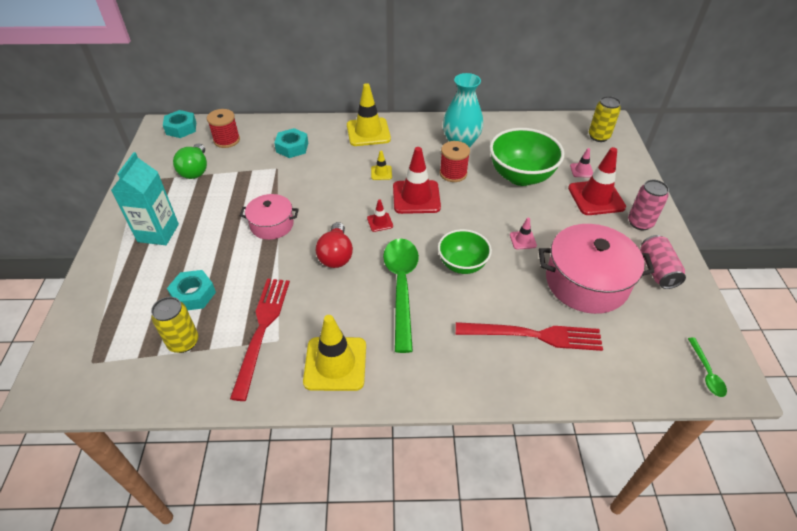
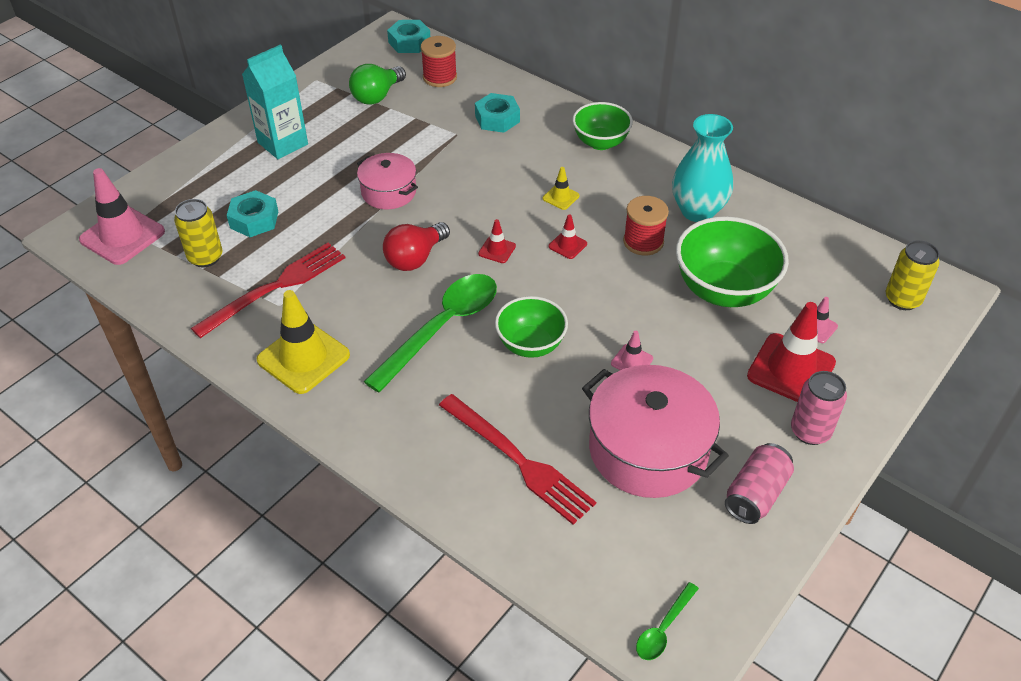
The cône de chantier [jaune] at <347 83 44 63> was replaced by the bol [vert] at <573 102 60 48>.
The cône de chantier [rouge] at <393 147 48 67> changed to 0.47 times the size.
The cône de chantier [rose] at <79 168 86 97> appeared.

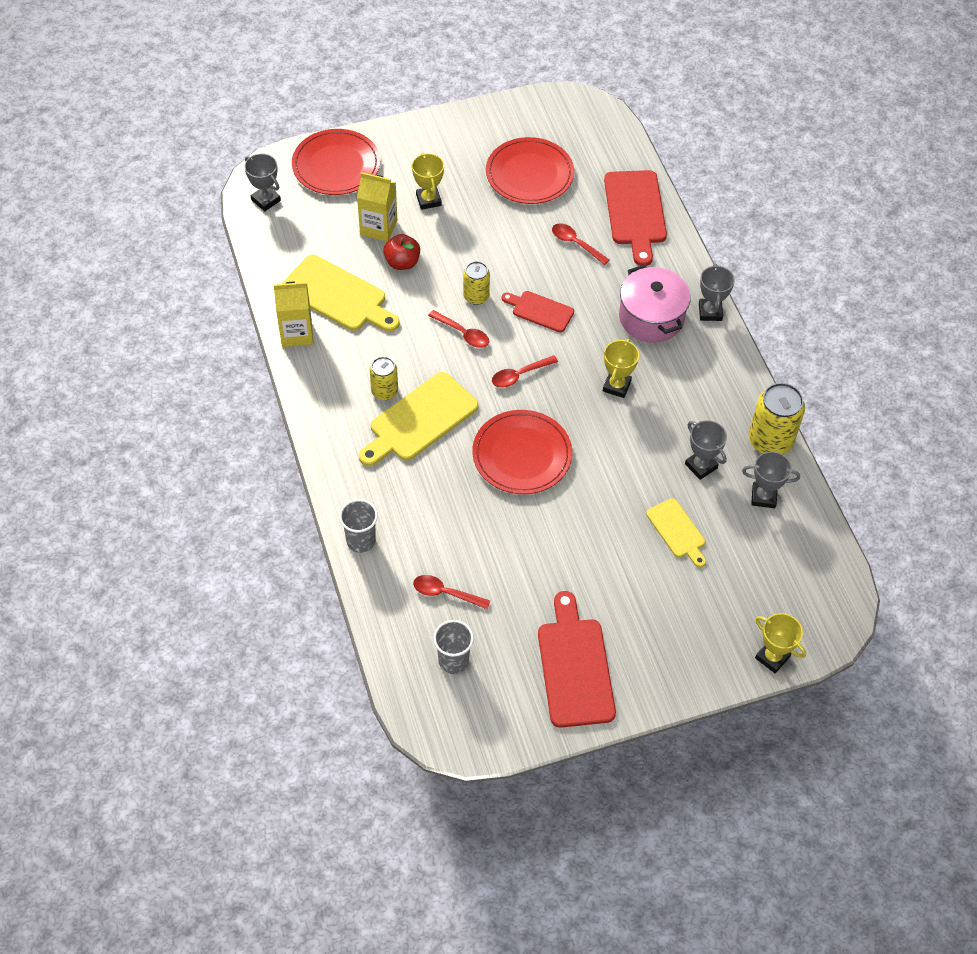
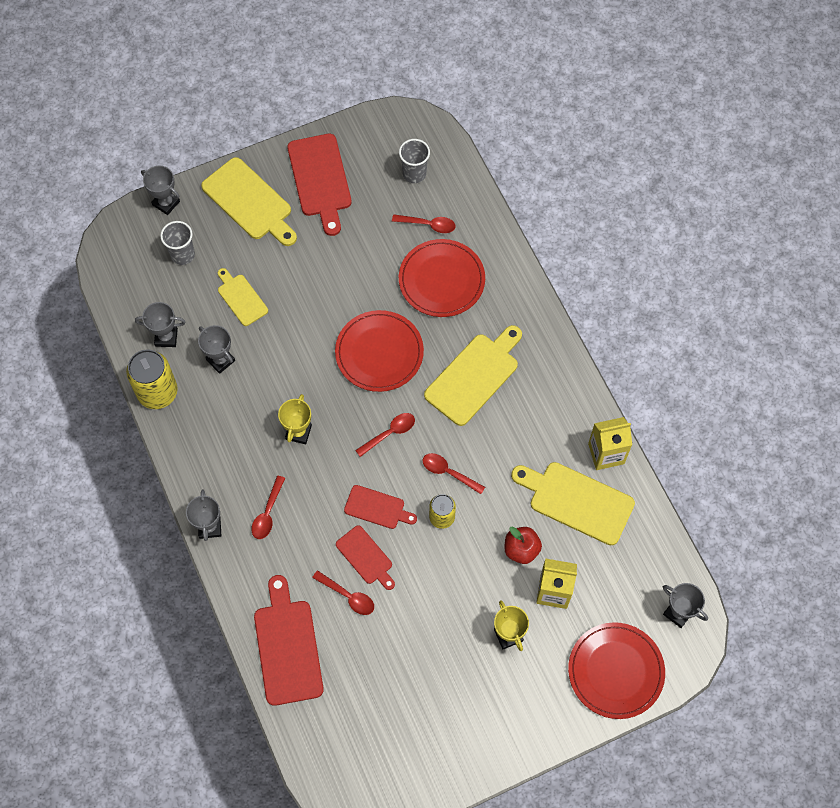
The gobelet [gris] moved from <339 499 39 54> to <160 221 35 44>.
The canette [jaune] at <370 357 28 43> disappeared.
The assiette [rouge] moved from <486 137 88 67> to <399 239 86 78>.
The marmite [rose] at <619 264 72 79> was replaced by the cuillère [rouge] at <251 476 34 63>.
The trophée [jaune] at <755 613 51 60> became the trophée [gris] at <141 166 39 49>.
The planche à découper [jaune] at <201 157 96 89> appeared.
The planche à découper [rouge] at <336 525 59 65> appeared.

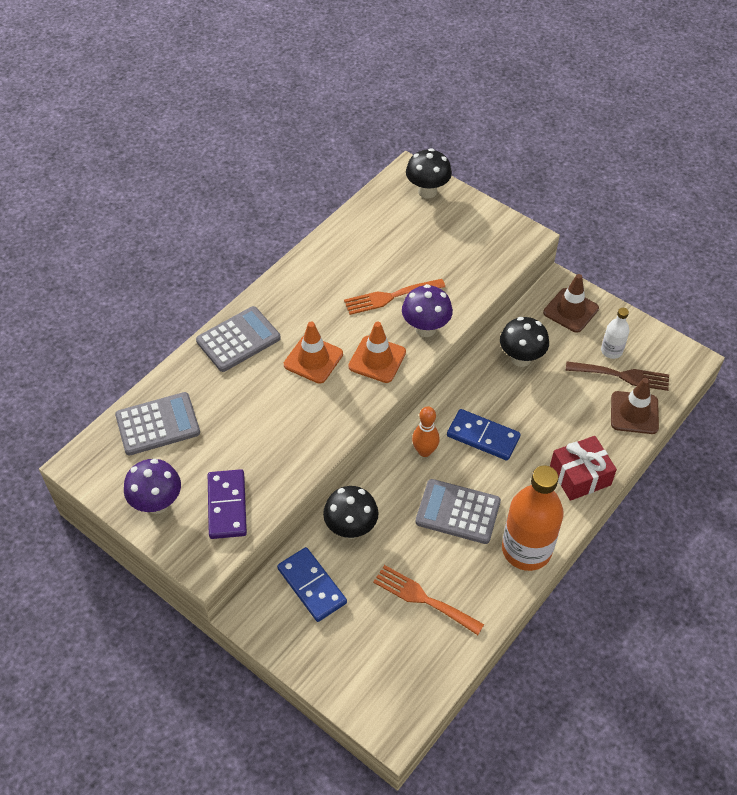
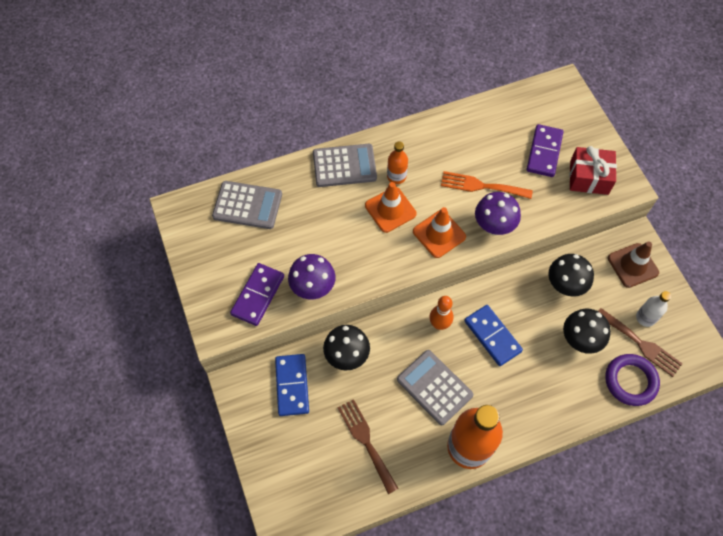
The champignon [violet] moved from <124 459 57 55> to <288 254 47 45>.
The fourchette [orange] at <373 565 111 70> became the fourchette [marron] at <338 399 61 95>.
The champignon [noir] moved from <406 148 46 51> to <563 309 48 45>.
The cadeau [rouge] moved from <550 436 67 65> to <569 146 48 49>.
The cône de chantier [marron] at <611 378 48 56> was replaced by the anneau [violet] at <605 354 55 52>.
The bouteille [orange] at <387 141 21 43> appeared.
The domino [violet] at <527 124 36 53> appeared.

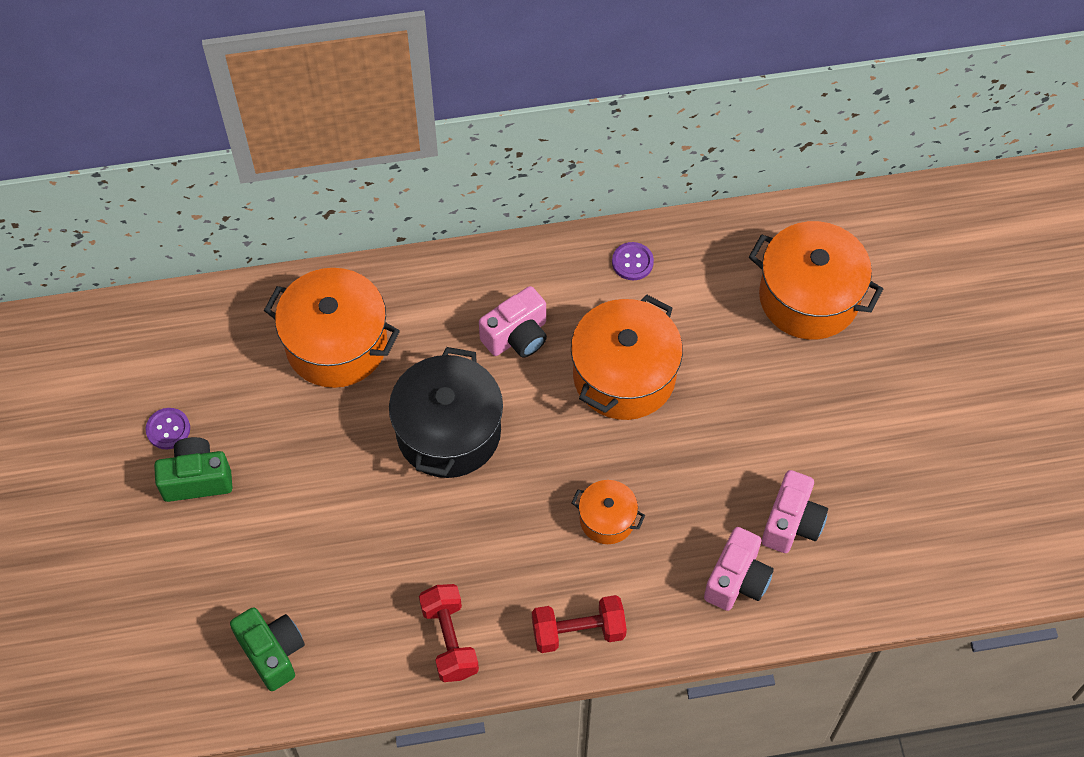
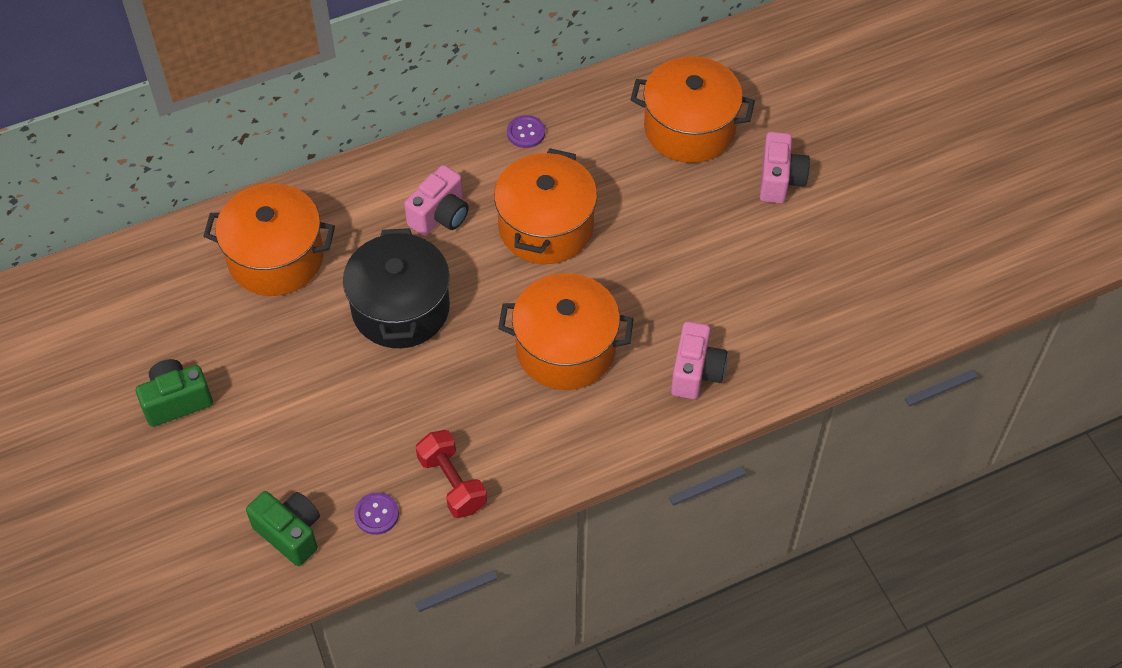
The bouton [violet] moved from <145 408 45 41> to <354 492 45 43>.
The haltère [rouge] at <532 595 95 58> disappeared.
The marmite [orange] at <572 480 73 64> changed to 1.93 times the size.
The appareil photo [rose] moved from <762 470 66 83> to <760 132 50 71>.

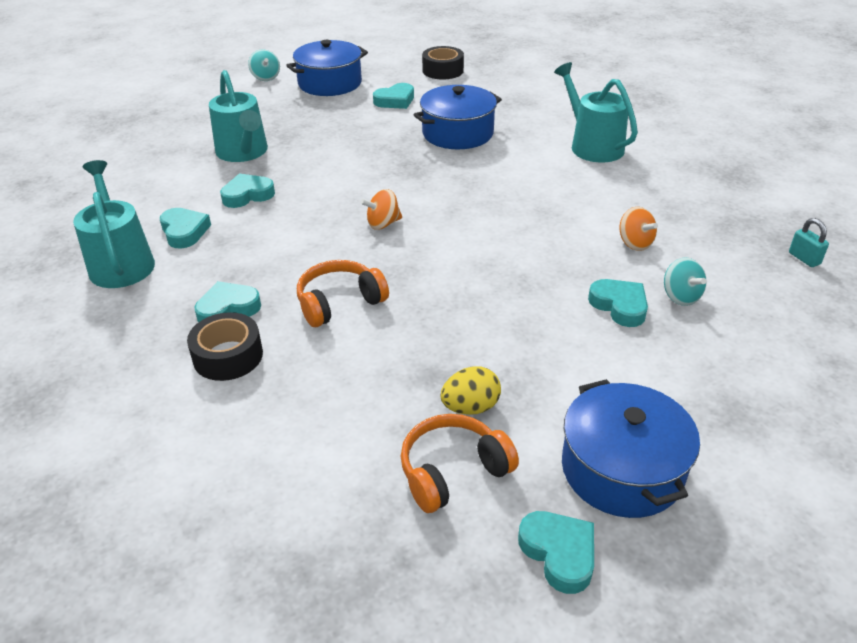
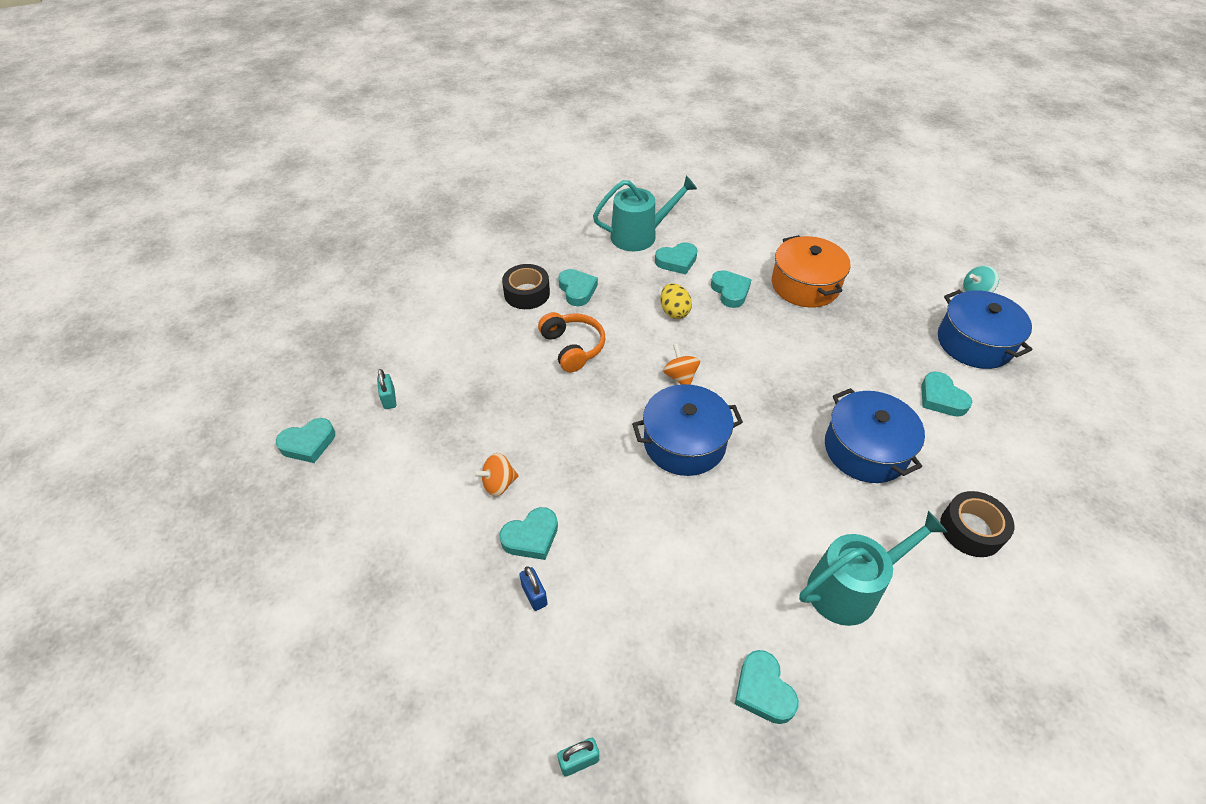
The arrosoir [turquoise] at <209 70 59 92> was replaced by the marmite [orange] at <772 235 79 72>.
The casque audio [orange] at <401 414 118 99> was replaced by the cadenas [turquoise] at <377 369 19 40>.
The ruban adhésif [noir] moved from <422 46 42 34> to <940 491 74 66>.
The œuf [jaune] moved from <441 367 60 48> to <660 283 32 36>.
The marmite [bleu] moved from <562 379 138 139> to <632 384 111 92>.
The toupie [orange] moved from <620 207 38 44> to <473 453 46 43>.
The toupie [turquoise] at <664 258 43 48> was replaced by the cadenas [bleu] at <519 566 29 45>.
The cœur [turquoise] at <735 650 64 74> appeared.

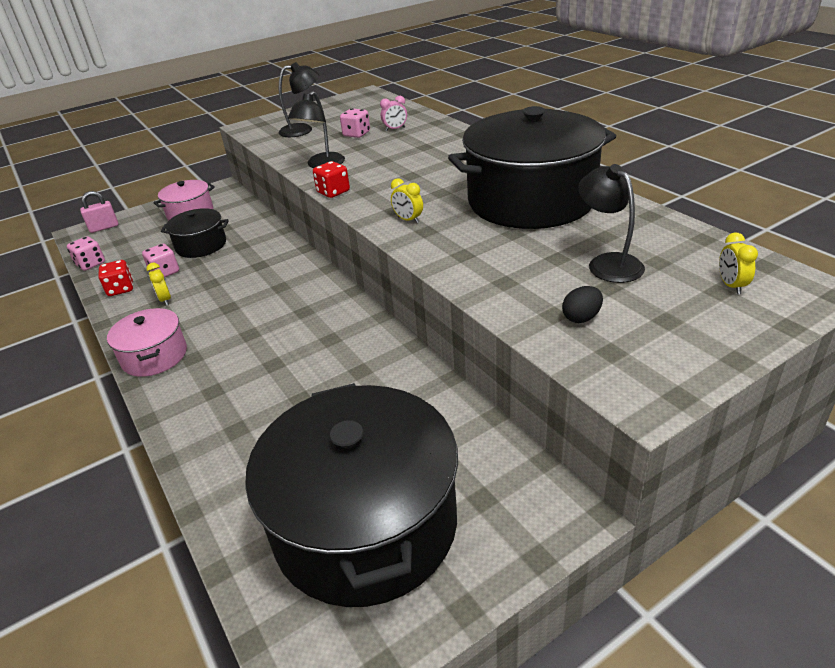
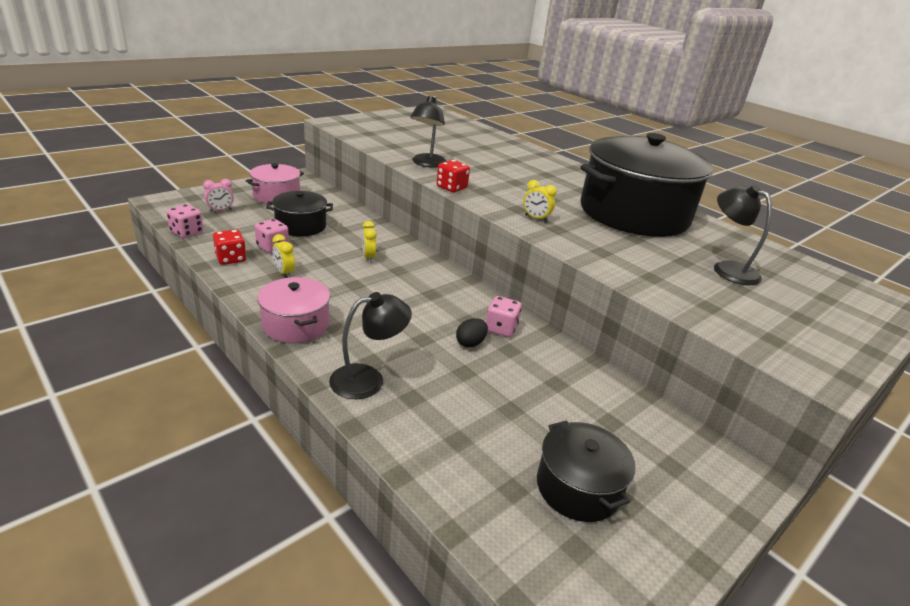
The cadenas [rose] at <80 191 39 42> disappeared.
The marmite [noir] at <245 383 213 224> changed to 0.49 times the size.
The lampe [noir] moved from <279 62 40 75> to <329 292 83 107>.
The dé [rose] moved from <340 108 30 30> to <486 296 36 41>.
The réveil [rose] moved from <380 96 27 35> to <203 179 31 33>.
The œuf [noir] moved from <562 286 41 37> to <456 318 32 30>.
The réveil [jaune] moved from <719 232 39 62> to <362 221 15 42>.

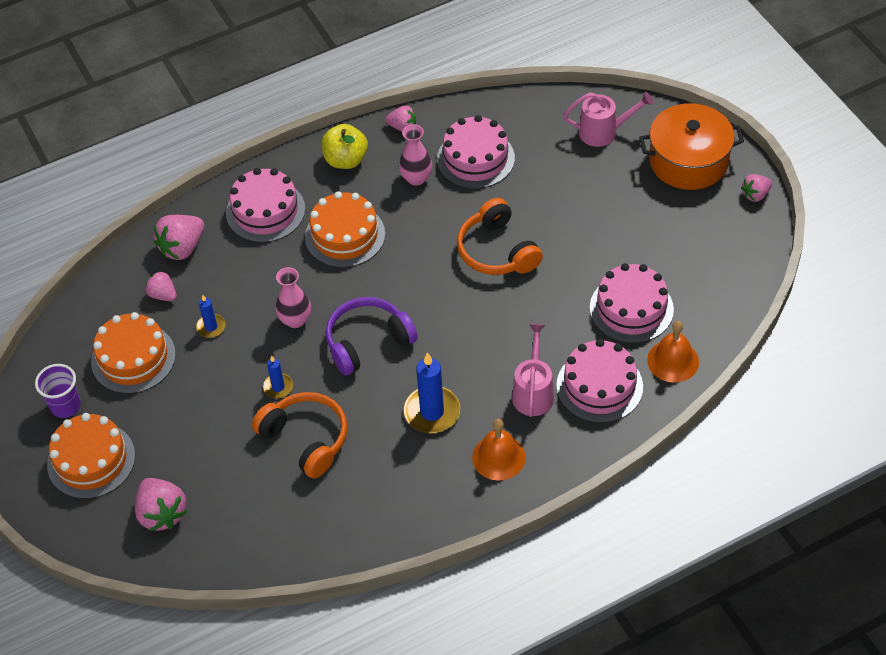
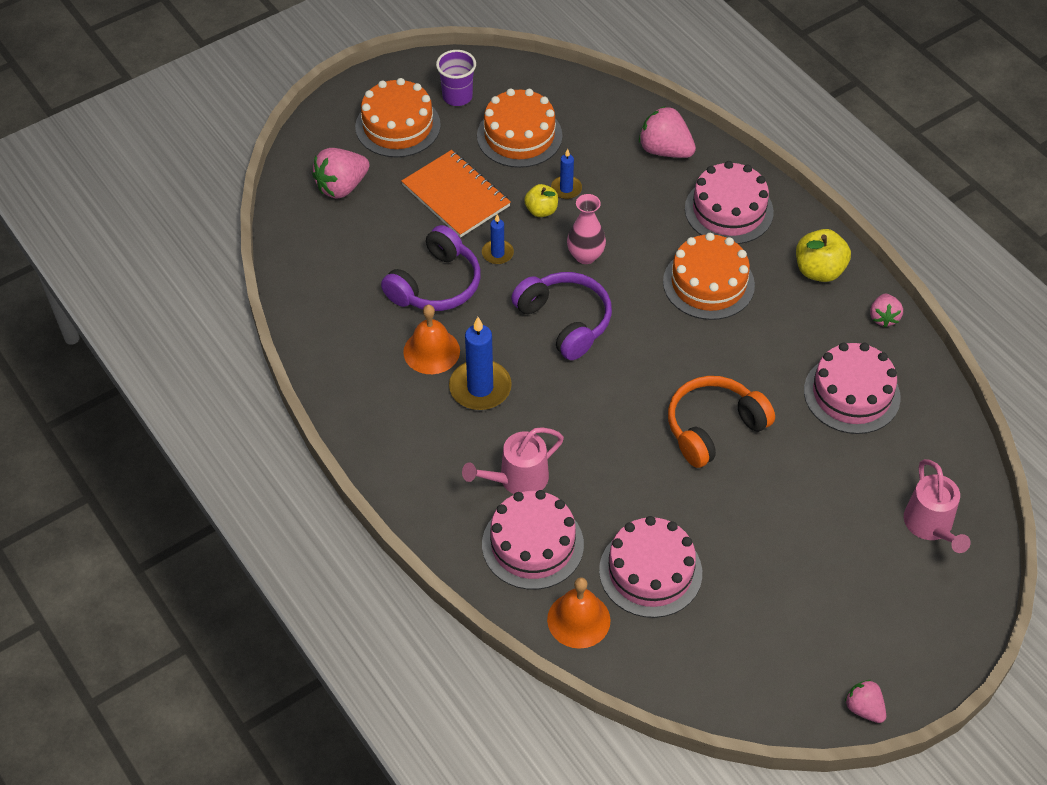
The fraise [rose] at <145 271 32 30> disappeared.
The casque audio [orange] at <252 392 96 86> became the casque audio [violet] at <381 225 100 86>.
The vase [rose] at <399 124 33 62> disappeared.
The cloche [orange] moved from <472 419 54 62> to <403 305 57 69>.
The arrosoir [rose] at <512 324 42 93> turned 150 degrees clockwise.
The marmite [orange] at <639 103 105 87> disappeared.
The carnet [orange] at <402 150 109 88> appeared.
The pomme [jaune] at <524 184 34 33> appeared.

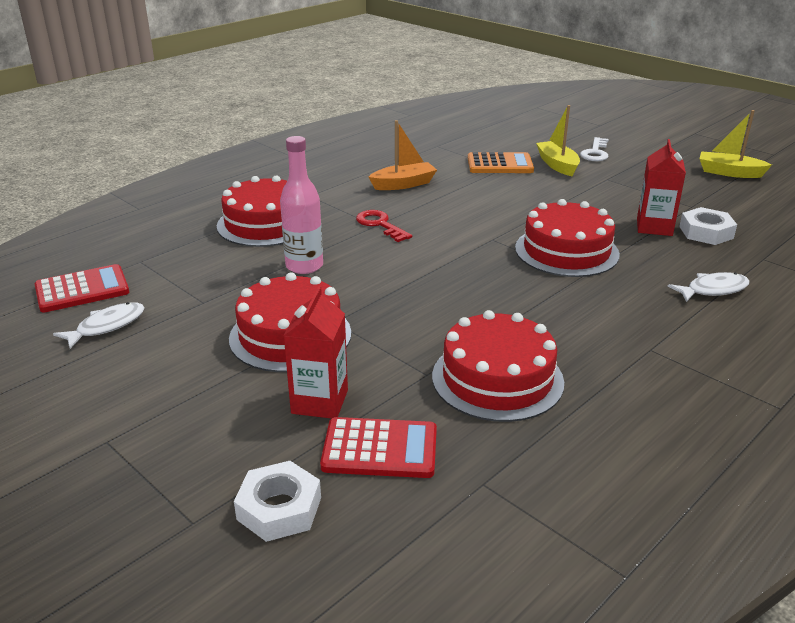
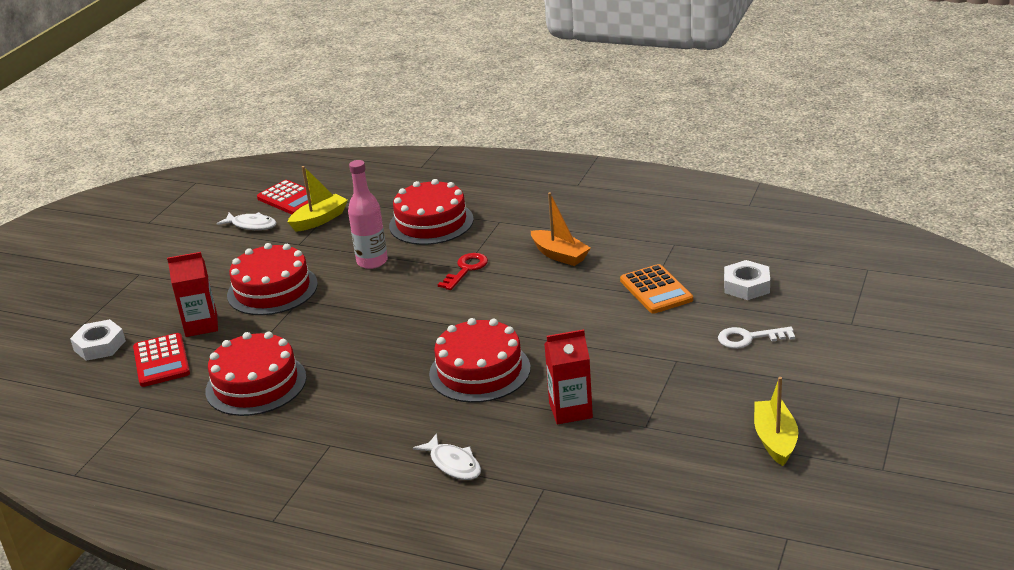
The bateau [jaune] moved from <536 105 44 71> to <288 166 60 66>.
The écrou [blanc] moved from <679 207 58 38> to <724 260 46 40>.

